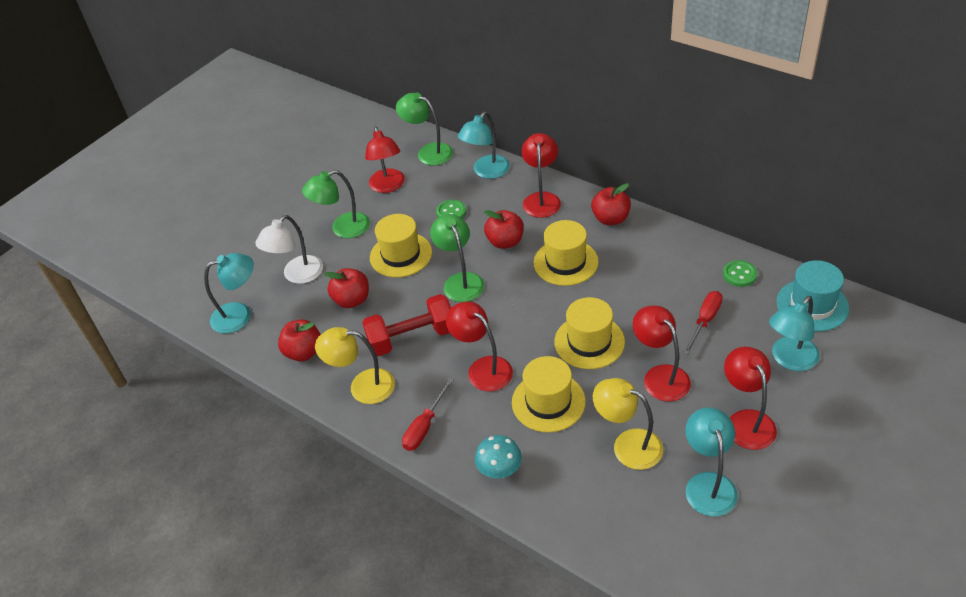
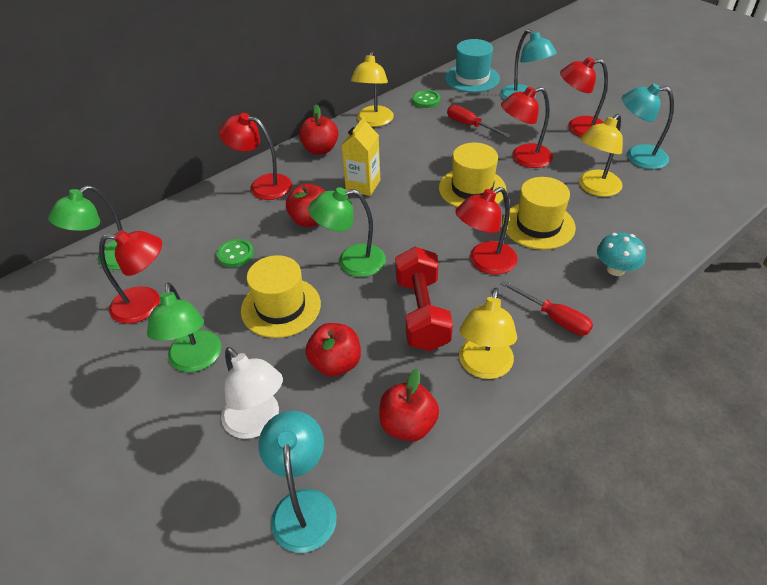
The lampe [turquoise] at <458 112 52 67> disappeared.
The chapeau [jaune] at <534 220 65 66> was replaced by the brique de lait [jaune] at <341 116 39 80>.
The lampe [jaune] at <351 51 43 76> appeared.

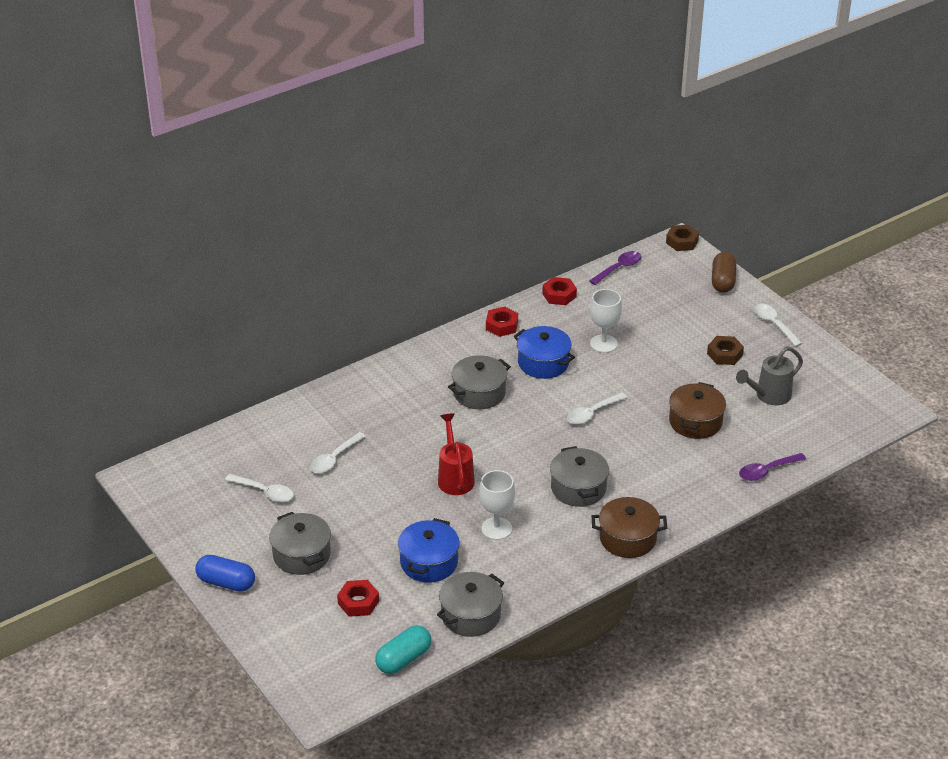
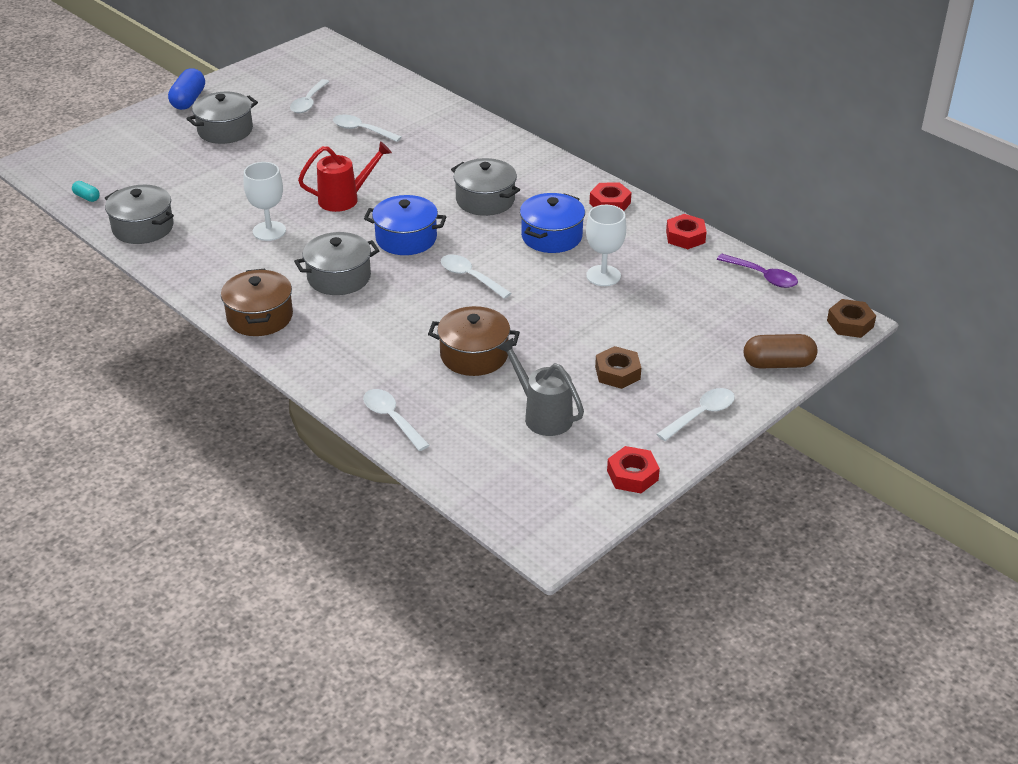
The écrou [rouge] moved from <337 580 42 37> to <607 446 53 47>.
The gélule [turquoise] at <375 625 56 49> changed to 0.53 times the size.
The marmite [bleu] moved from <398 518 62 65> to <364 195 83 60>.
The cuillère [violet] at <739 453 67 28> became the cuillère [blanc] at <363 389 67 62>.

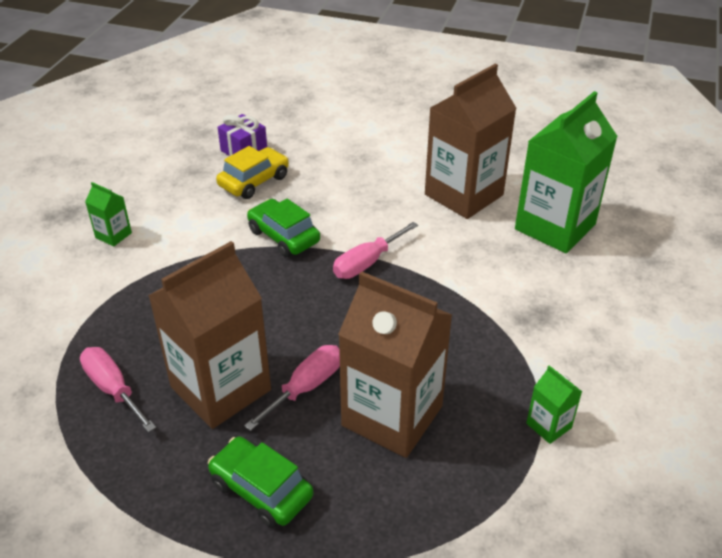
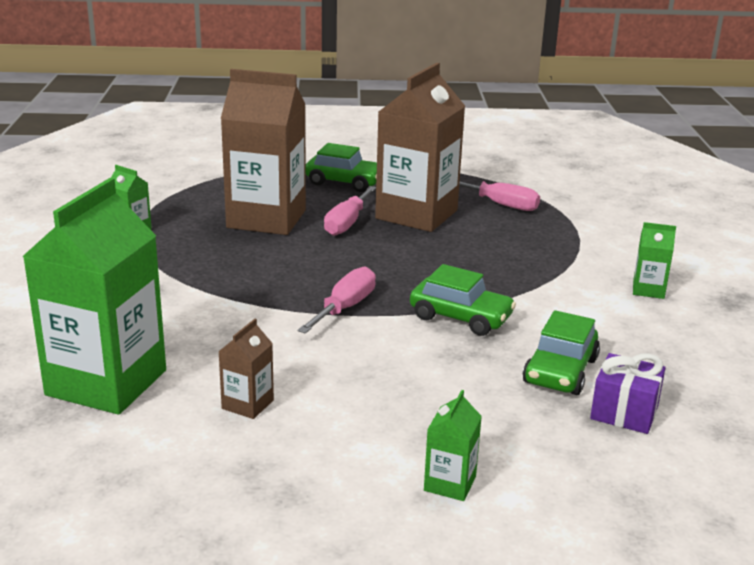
The voiture [jaune] at <216 146 73 53> became the voiture [vert] at <523 310 77 85>.
The brique de lait [marron] at <425 64 92 155> changed to 0.43 times the size.
The brique de lait [vert] at <424 390 58 111> appeared.

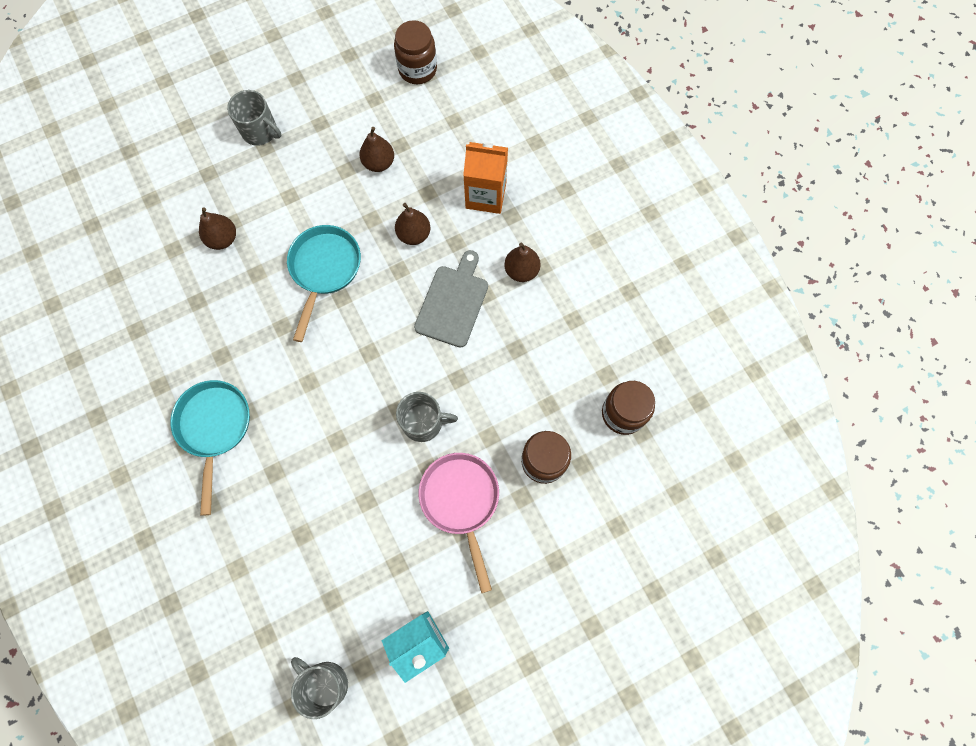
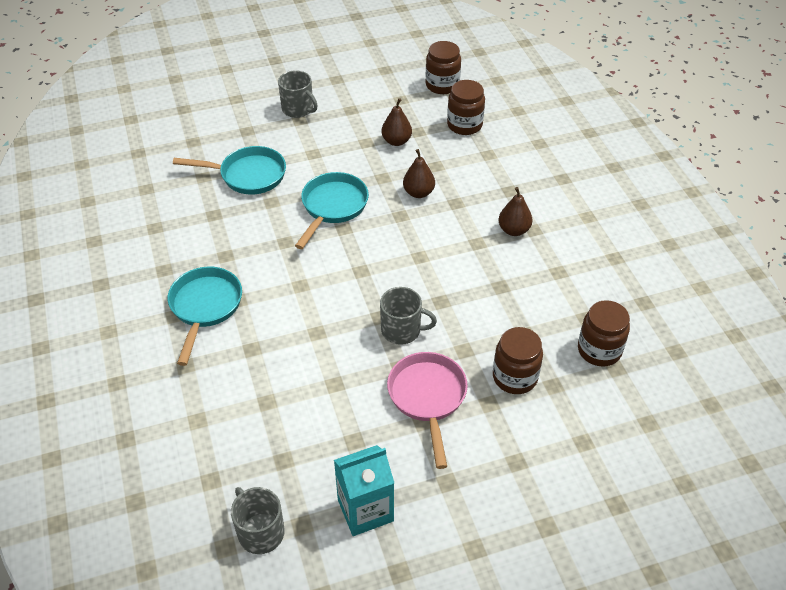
The poire [marron] at <199 207 37 43> was replaced by the poêle [turquoise] at <173 146 113 49>.
The planche à découper [gris] at <414 250 74 98> disappeared.
The brique de lait [orange] at <463 142 45 72> disappeared.
The bocal [marron] at <447 80 38 55> appeared.

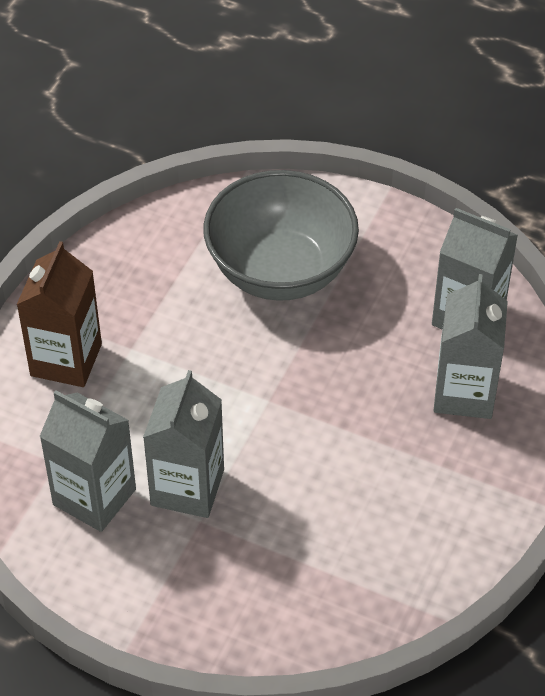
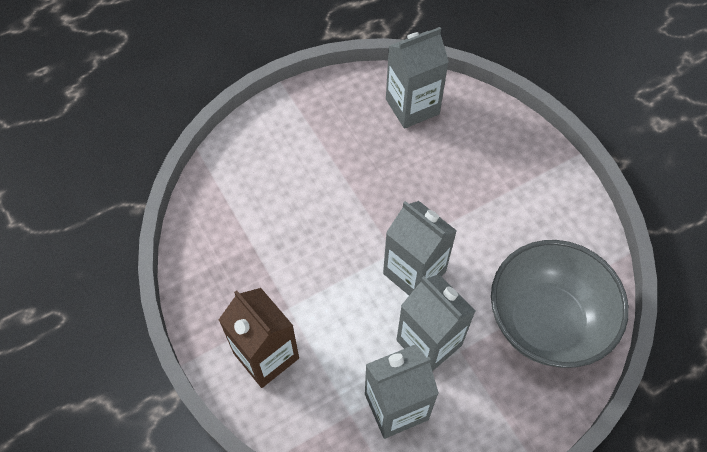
The bol [gris] moved from <203 170 156 131> to <491 240 138 128>.
The brique de lait [gris] moved from <433 274 75 145> to <383 201 74 94>.

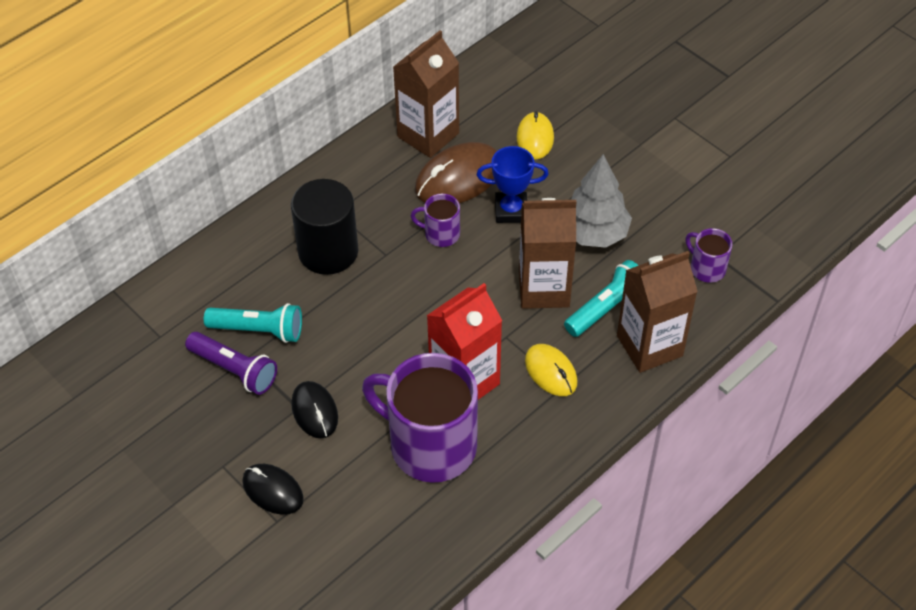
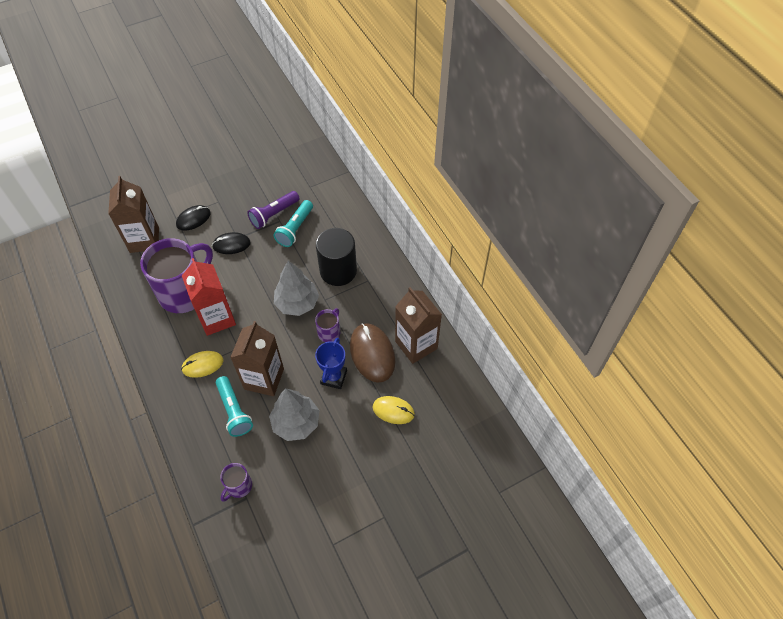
The brique de lait [marron] moved from <617 251 81 122> to <108 176 51 77>.
The tasse [violet] at <686 228 46 55> turned 150 degrees clockwise.
The arbre [gris] at <274 261 45 55> appeared.

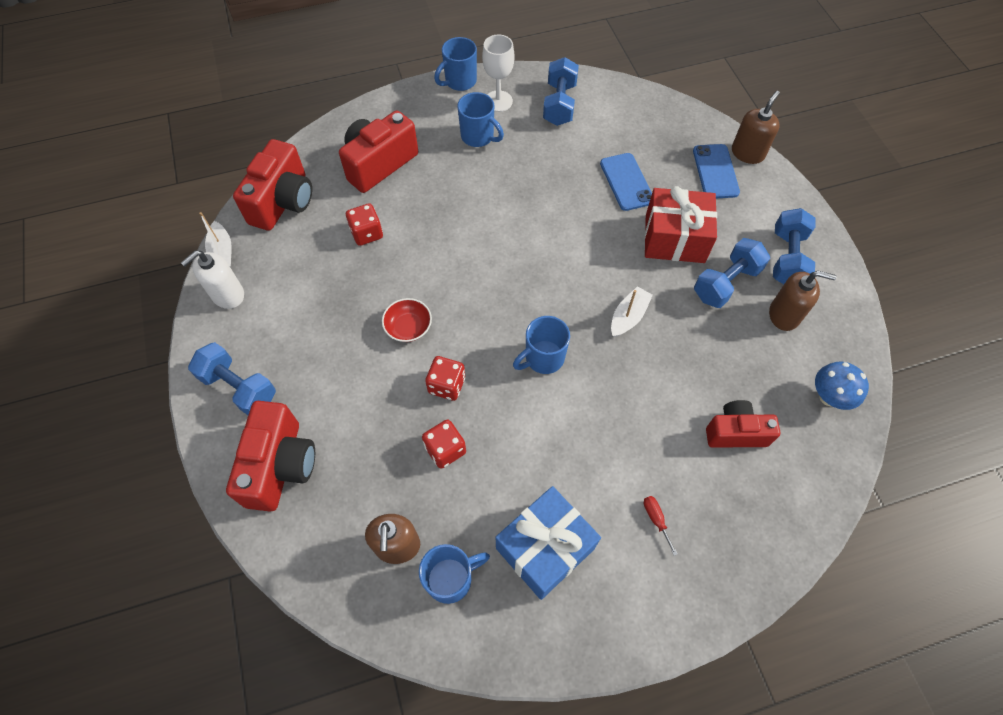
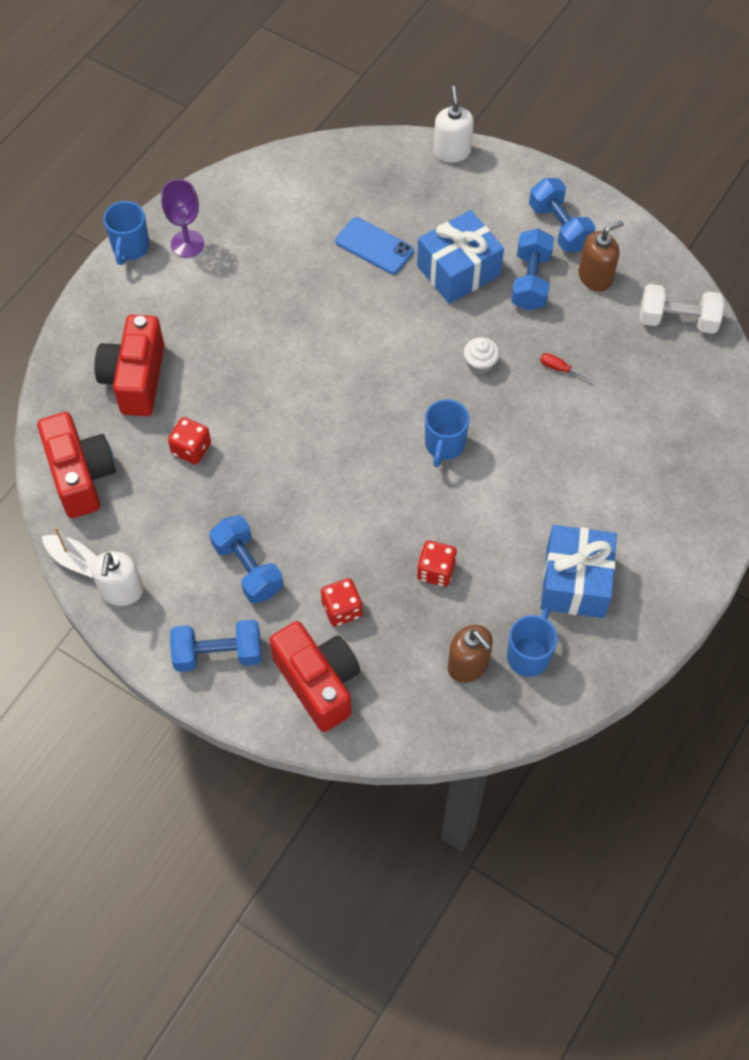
The bol [rouge] at <382 298 50 44> disappeared.
The dé [rouge] moved from <425 356 40 45> to <321 578 41 49>.
The tasse [bleu] at <457 92 47 55> disappeared.
The verre à pied [blanc] at <482 34 33 78> became the verre à pied [violet] at <161 179 43 79>.
The haltère [bleu] moved from <543 57 36 69> to <209 515 74 89>.
The bateau [blanc] at <611 286 42 51> was replaced by the muffin [blanc] at <464 337 35 37>.
The tournevis [rouge] moved from <644 496 34 60> to <540 353 52 28>.
The cadeau [rouge] at <645 186 72 77> became the cadeau [bleu] at <417 210 87 94>.
The téléphone [bleu] at <693 144 47 54> disappeared.
The appareil photo [rouge] at <706 400 74 48> disappeared.
The distributeur de savon [marron] at <732 91 48 73> became the distributeur de savon [blanc] at <434 86 40 76>.
The champignon [bleu] at <815 362 54 48> was replaced by the haltère [blanc] at <640 284 84 50>.

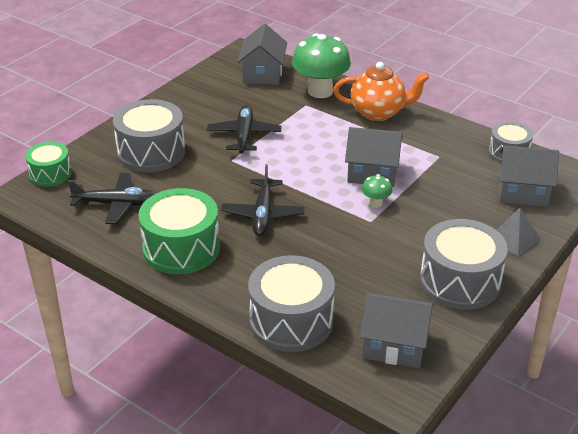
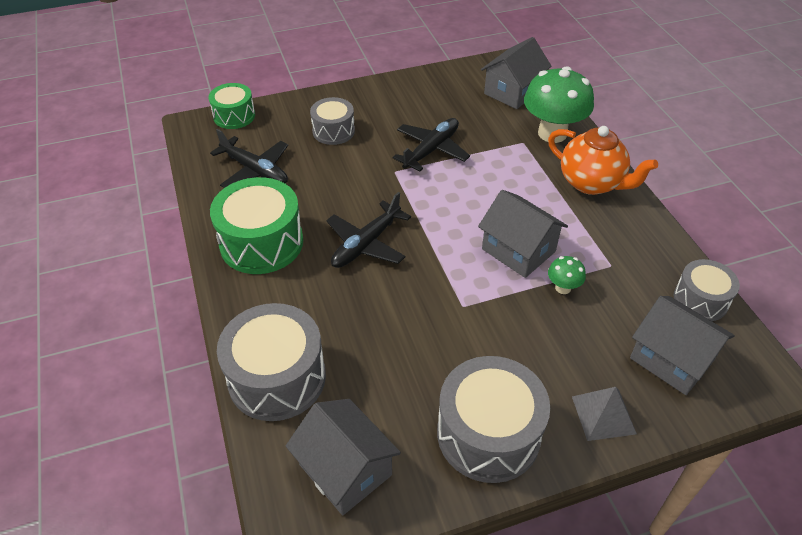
The tambour [gris] at <113 99 72 73> changed to 0.59 times the size.
The champignon [vert] moved from <362 174 30 34> to <548 256 38 38>.

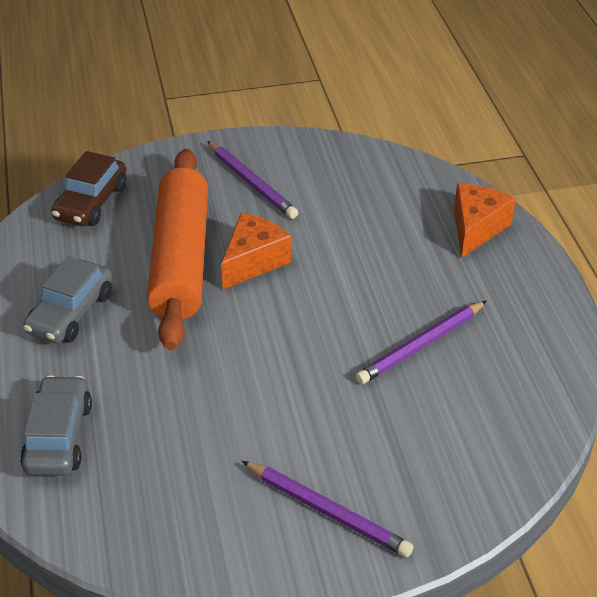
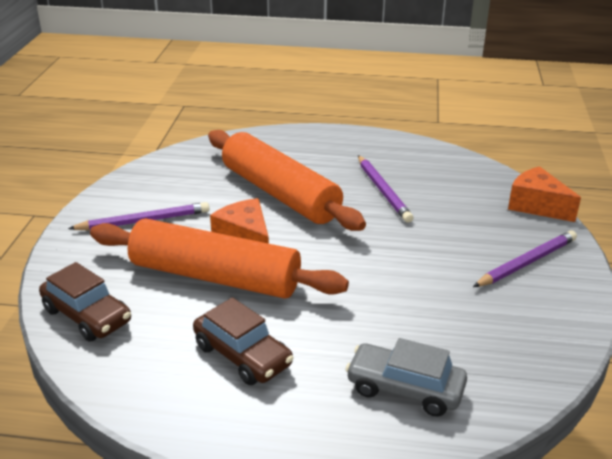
The voiture [gris] at <23 256 89 88> became the voiture [marron] at <193 297 101 88>.
The fromage [orange] moved from <454 183 62 75> to <508 166 73 56>.
The rouleau à pâtisserie [orange] at <208 130 158 101> appeared.

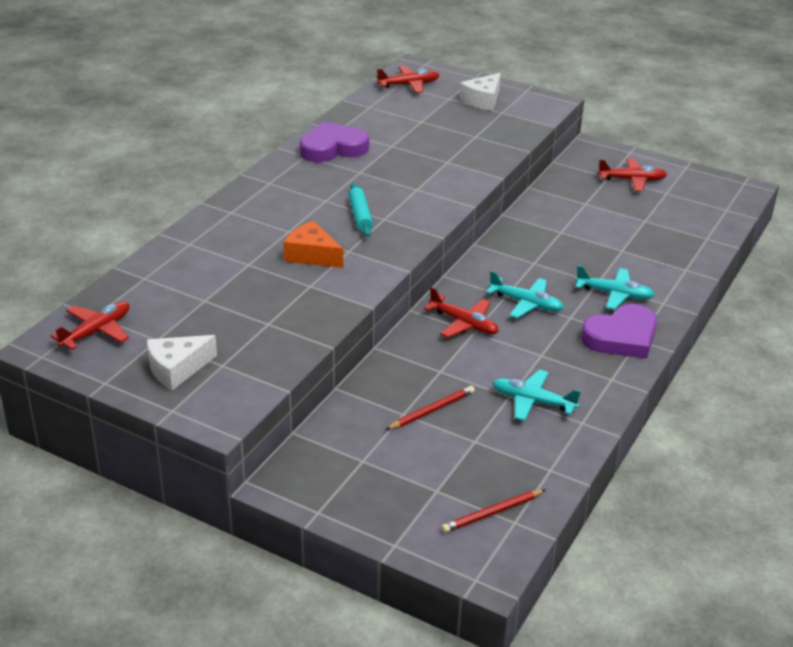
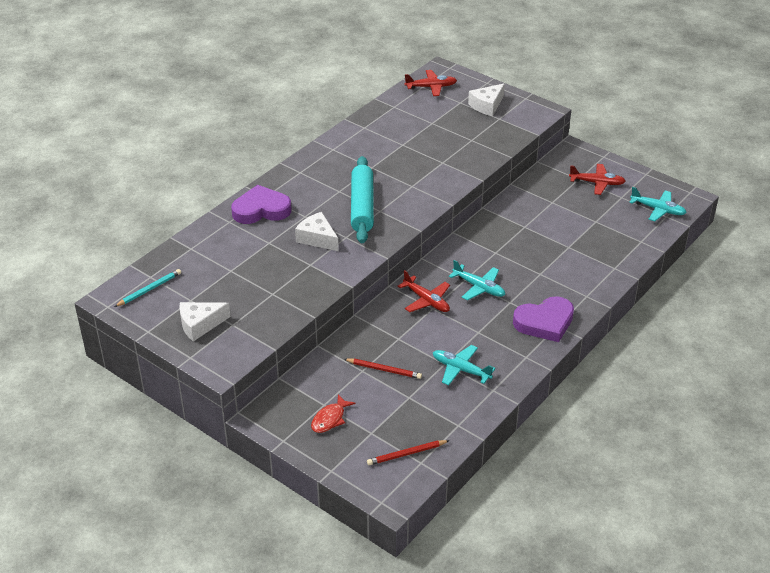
The avion [rouge] at <51 301 79 49> was replaced by the crayon [turquoise] at <114 269 67 38>.
The fromage [orange] at <284 221 59 47> became the fromage [blanc] at <295 212 44 39>.
The cœur [violet] moved from <300 121 69 41> to <231 185 60 39>.
The rouleau à pâtisserie [turquoise] at <349 183 24 54> changed to 1.80 times the size.
The crayon [rouge] at <386 386 89 44> turned 45 degrees clockwise.
The avion [turquoise] moved from <575 265 80 45> to <629 187 58 34>.
The poisson [rouge] at <311 394 45 39> appeared.

